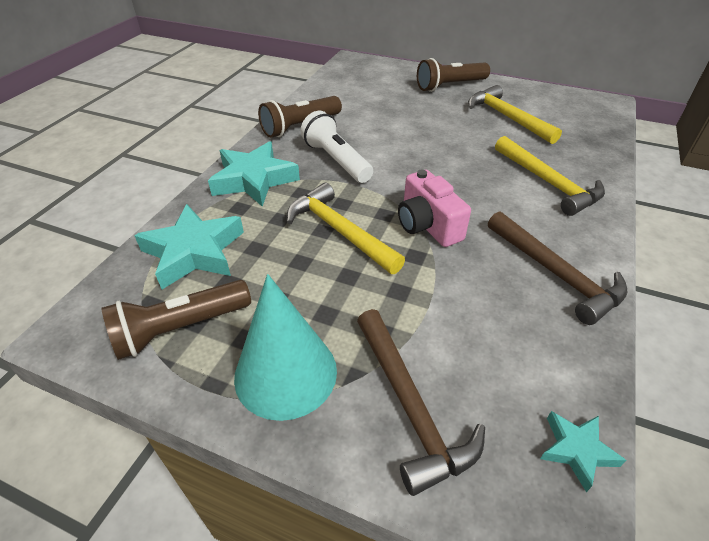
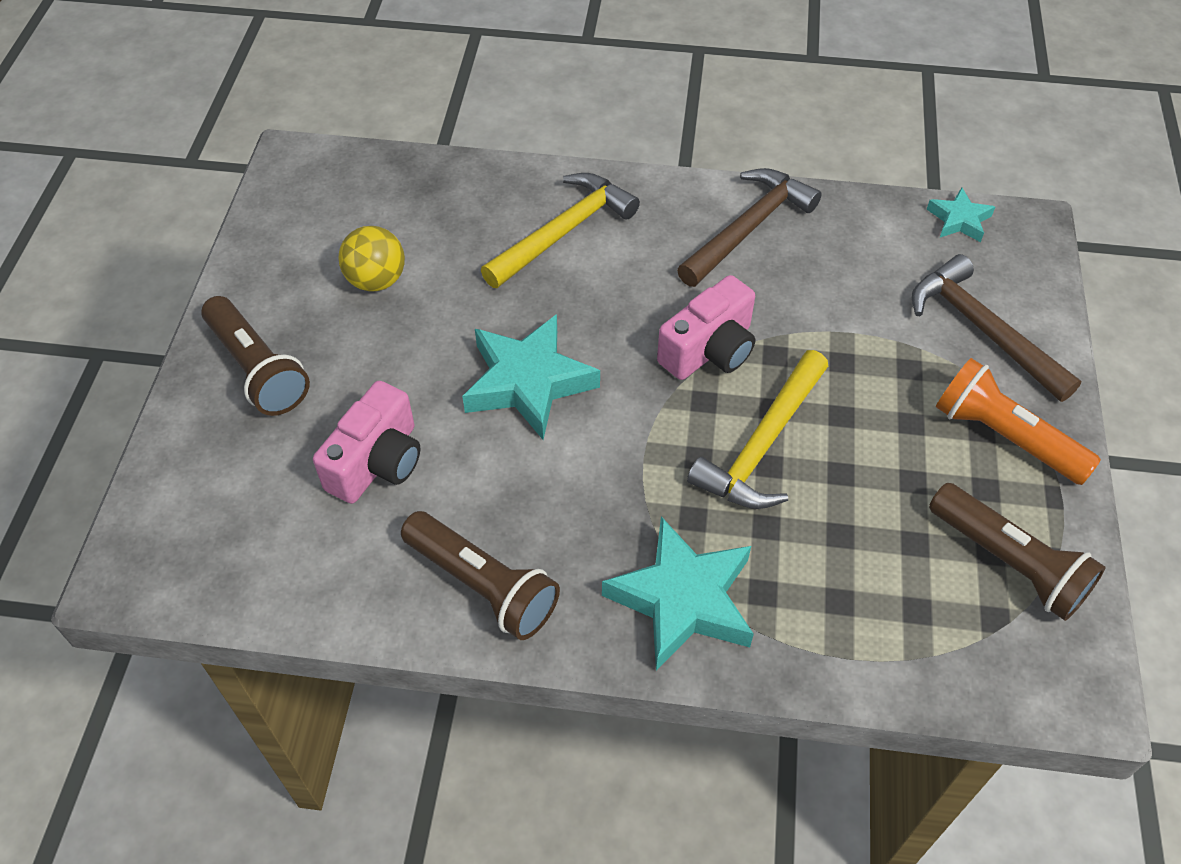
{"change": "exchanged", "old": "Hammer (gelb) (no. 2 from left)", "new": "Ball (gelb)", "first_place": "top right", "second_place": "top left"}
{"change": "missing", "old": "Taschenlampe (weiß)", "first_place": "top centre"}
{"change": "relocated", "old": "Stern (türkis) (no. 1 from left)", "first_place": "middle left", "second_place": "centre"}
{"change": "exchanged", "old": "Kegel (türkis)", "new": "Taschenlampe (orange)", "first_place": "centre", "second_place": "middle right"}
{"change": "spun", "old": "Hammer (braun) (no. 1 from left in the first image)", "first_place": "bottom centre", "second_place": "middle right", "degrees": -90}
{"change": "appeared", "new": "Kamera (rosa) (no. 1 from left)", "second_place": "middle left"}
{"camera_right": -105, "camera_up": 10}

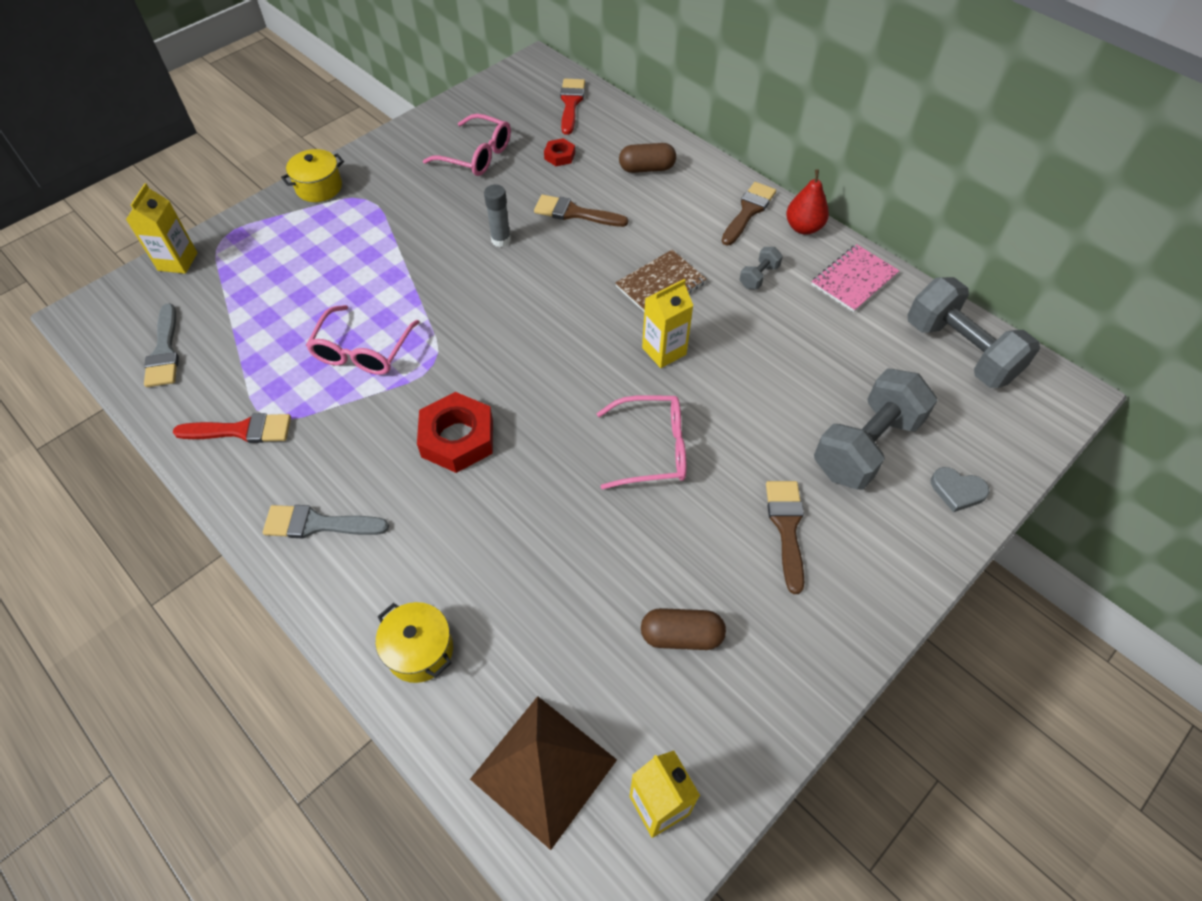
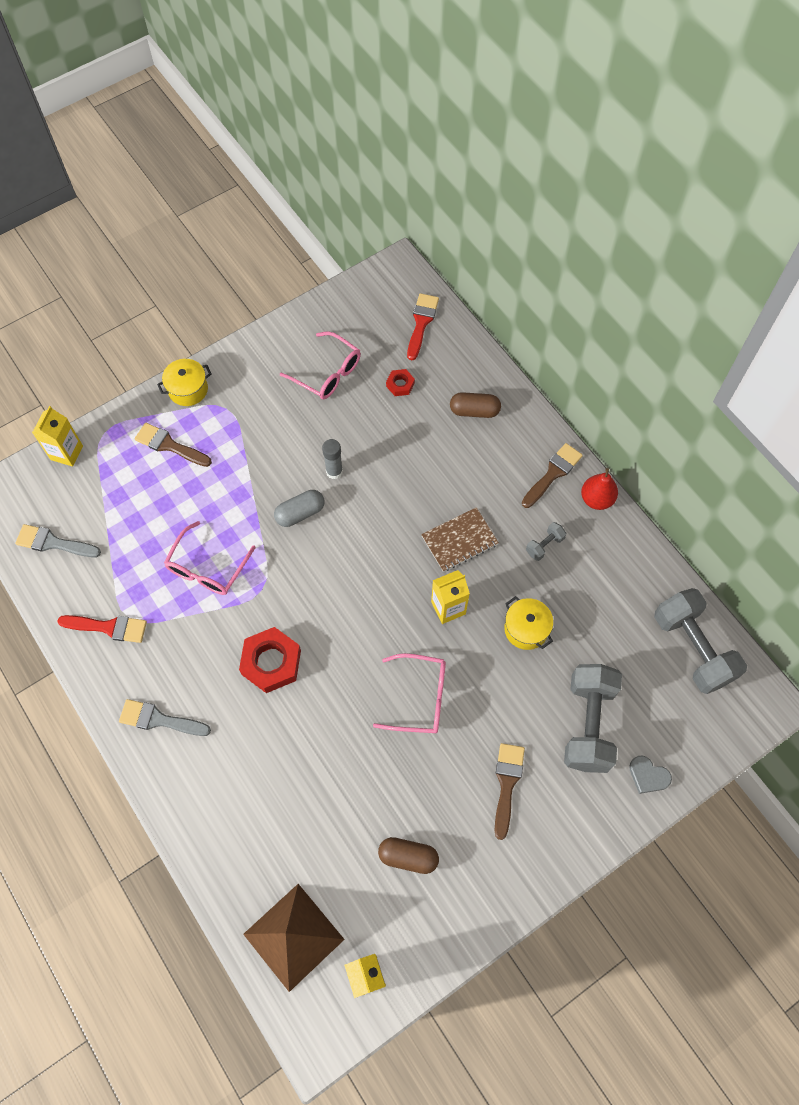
{"change": "relocated", "old": "Pinsel (braun) (no. 1 from left)", "first_place": "top centre", "second_place": "middle left"}
{"change": "missing", "old": "Notizbuch (rosa)", "first_place": "top right"}
{"change": "spun", "old": "Pinsel (grau) (no. 1 from left)", "first_place": "middle left", "second_place": "middle left", "degrees": 105}
{"change": "spun", "old": "Hantel (grau) (no. 2 from left)", "first_place": "middle right", "second_place": "middle right", "degrees": -45}
{"change": "relocated", "old": "Kochtopf (gelb) (no. 2 from left)", "first_place": "bottom centre", "second_place": "centre"}
{"change": "appeared", "new": "Kapsel (grau)", "second_place": "centre"}
{"camera_right": 10, "camera_up": 10}

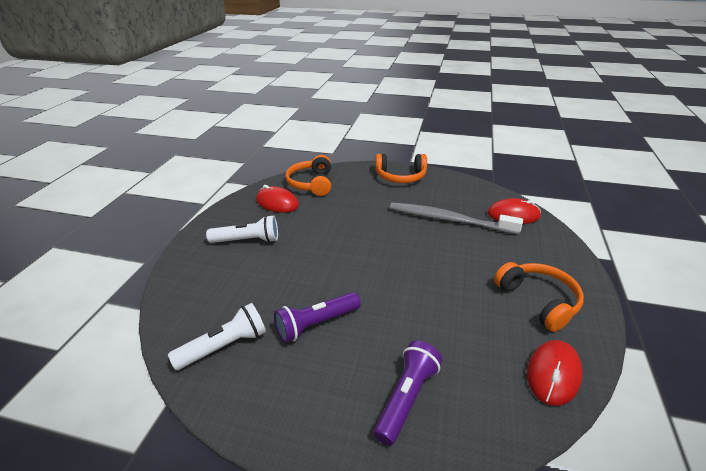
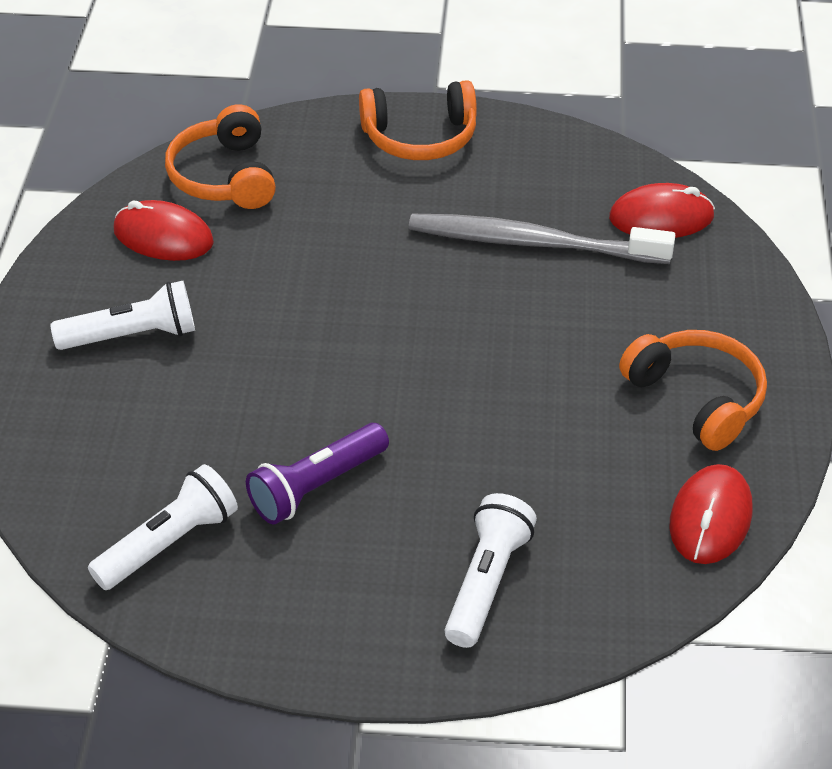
{"change": "colour", "old": "Taschenlampe (lila) (no. 2 from left)", "new": "Taschenlampe (weiß) (no. 3 from left)", "first_place": "bottom centre", "second_place": "bottom centre"}
{"camera_right": -10, "camera_up": 10}

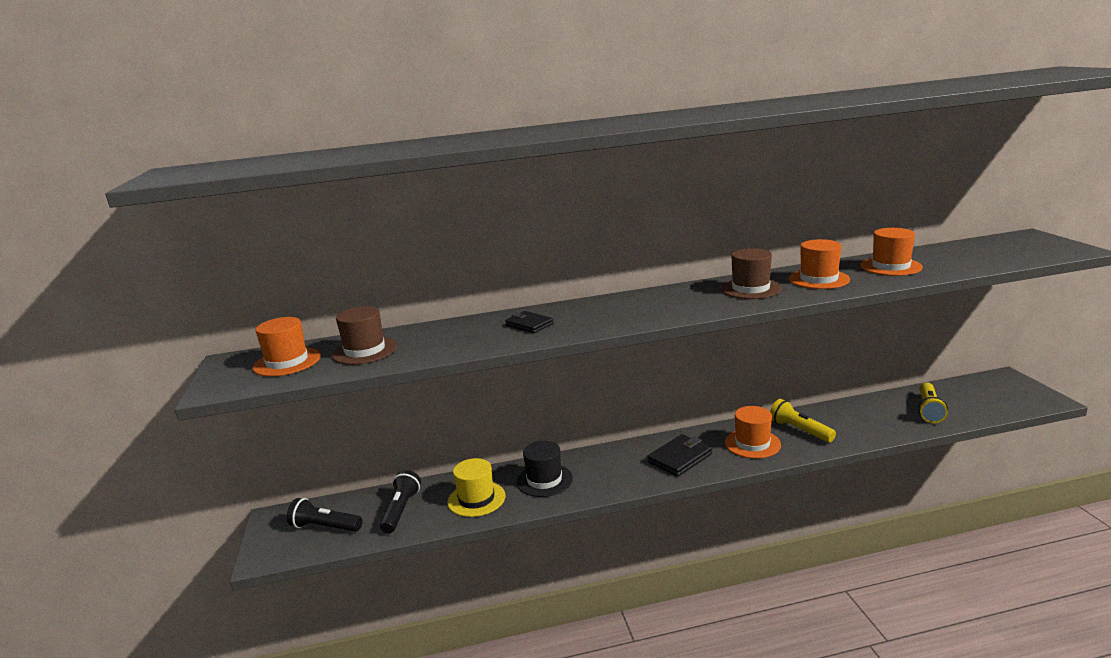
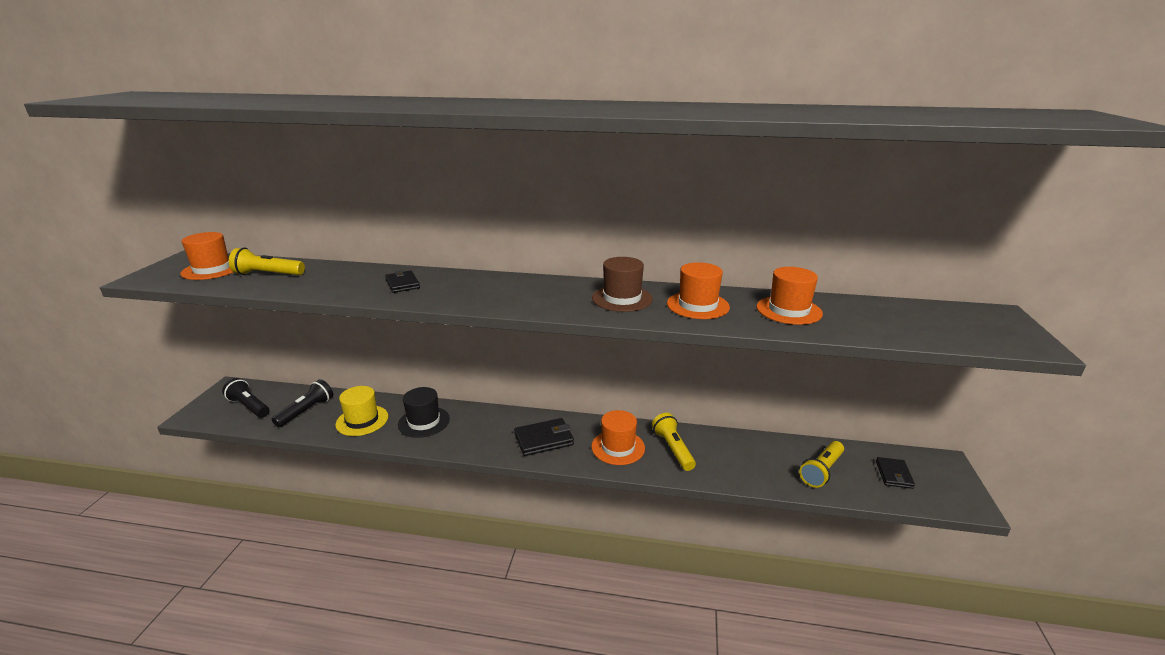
{"change": "exchanged", "old": "Hut (braun) (no. 1 from left)", "new": "Taschenlampe (gelb) (no. 1 from left)", "first_place": "middle left", "second_place": "middle left"}
{"change": "appeared", "new": "Geldbörse (schwarz) (no. 3 from left)", "second_place": "bottom right"}
{"camera_right": 20, "camera_up": 5}

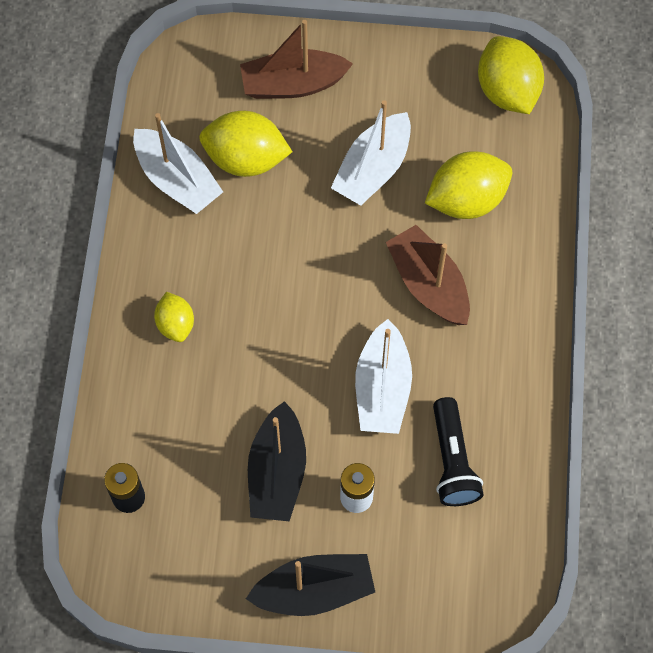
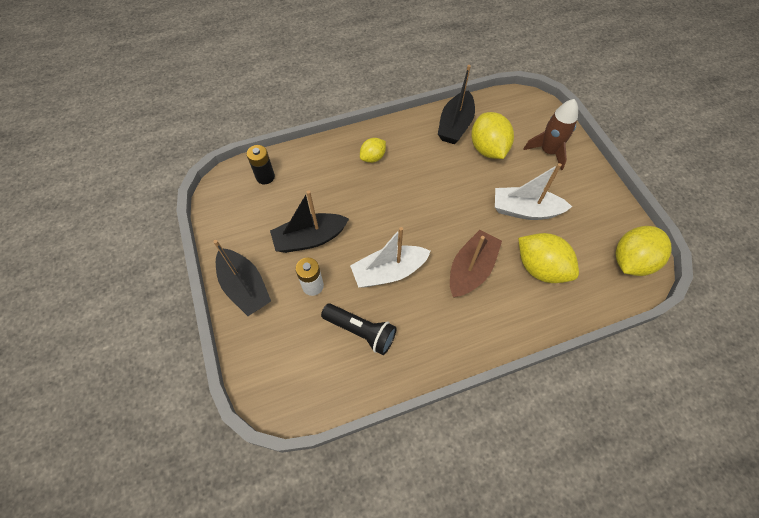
{"change": "exchanged", "old": "Boot (braun) (no. 1 from left)", "new": "Rakete (braun)", "first_place": "top centre", "second_place": "top right"}
{"change": "colour", "old": "Boot (weiß) (no. 1 from left)", "new": "Boot (schwarz) (no. 3 from left)", "first_place": "top left", "second_place": "top centre"}
{"change": "spun", "old": "Taschenlampe (schwarz)", "first_place": "bottom right", "second_place": "centre", "degrees": -120}
{"camera_right": 65, "camera_up": -5}

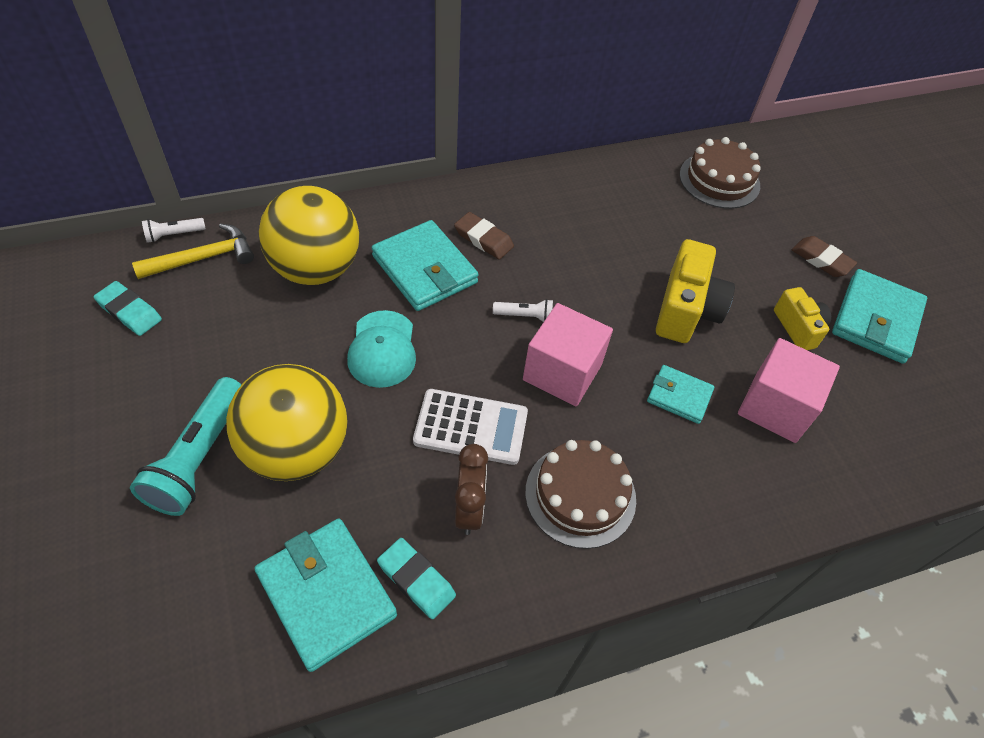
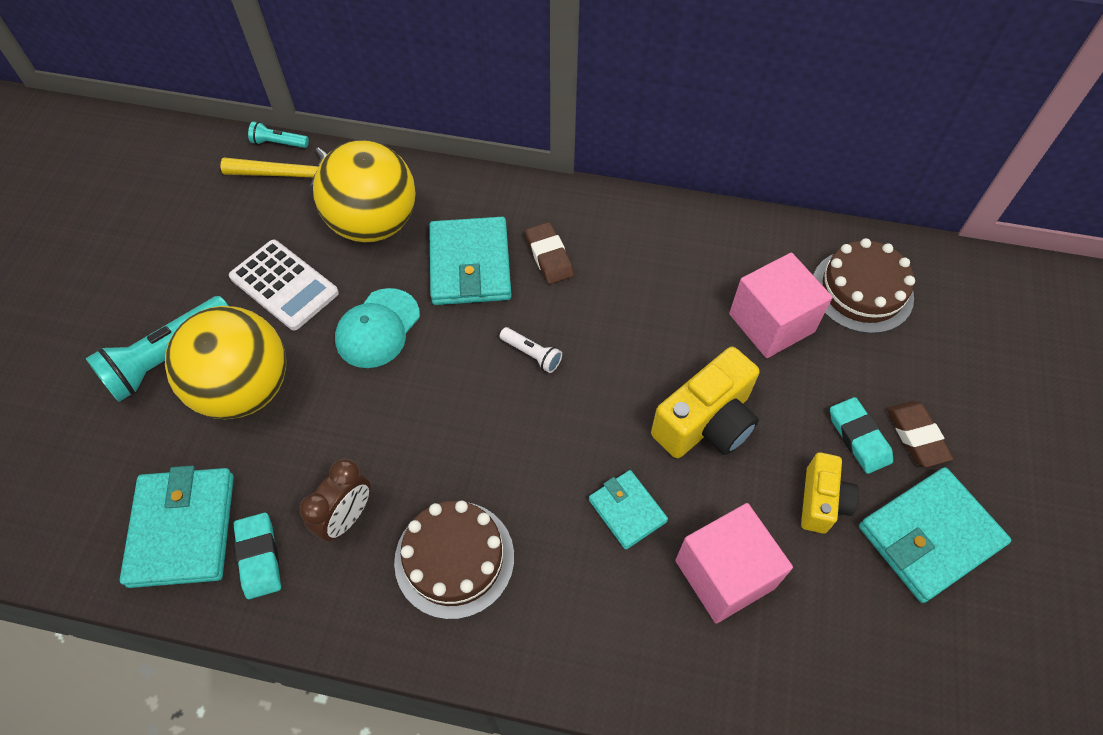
{"change": "colour", "old": "Taschenlampe (weiß) (no. 1 from left)", "new": "Taschenlampe (türkis) (no. 2 from left)", "first_place": "top left", "second_place": "top left"}
{"change": "relocated", "old": "Radiergummi (türkis) (no. 1 from left in the first image)", "new": "Radiergummi (türkis) (no. 2 from left)", "first_place": "middle left", "second_place": "middle right"}
{"change": "relocated", "old": "Kubus (rosa) (no. 1 from left in the first image)", "new": "Kubus (rosa) (no. 2 from left)", "first_place": "centre", "second_place": "middle right"}
{"change": "relocated", "old": "Taschenrechner (weiß)", "first_place": "centre", "second_place": "middle left"}
{"camera_right": 35, "camera_up": 5}

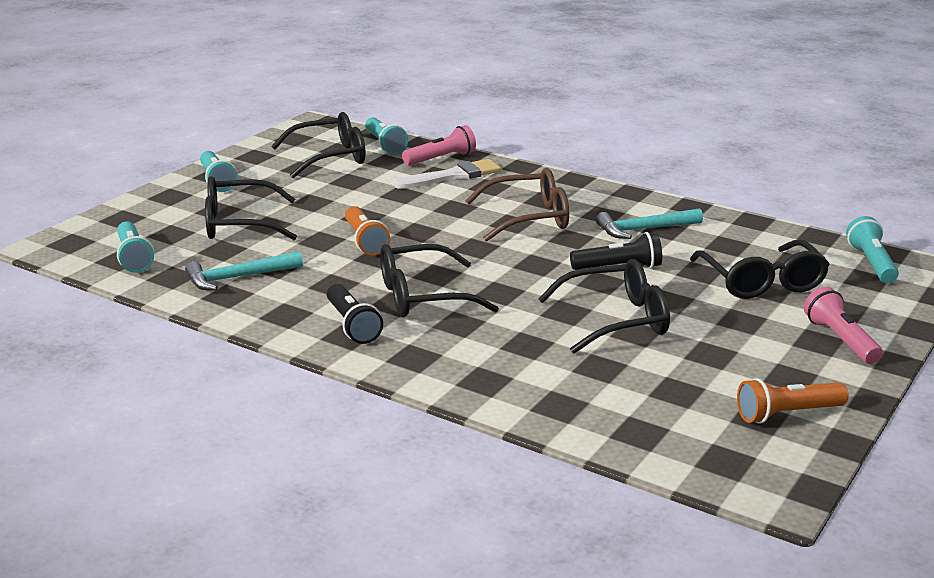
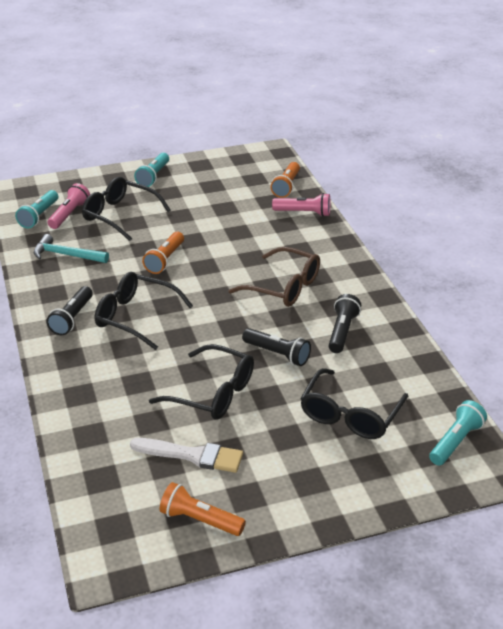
{"change": "missing", "old": "Brille (schwarz) (no. 2 from left)", "first_place": "top centre"}
{"change": "colour", "old": "Taschenlampe (türkis) (no. 3 from left)", "new": "Taschenlampe (orange) (no. 3 from left)", "first_place": "top centre", "second_place": "top centre"}
{"change": "relocated", "old": "Pinsel (weiß)", "first_place": "top centre", "second_place": "bottom centre"}
{"change": "exchanged", "old": "Hammer (türkis) (no. 2 from left)", "new": "Taschenlampe (schwarz) (no. 3 from left)", "first_place": "middle right", "second_place": "middle right"}
{"change": "relocated", "old": "Taschenlampe (rosa) (no. 2 from left in the first image)", "new": "Taschenlampe (rosa) (no. 1 from left)", "first_place": "middle right", "second_place": "top left"}
{"camera_right": 40, "camera_up": 10}

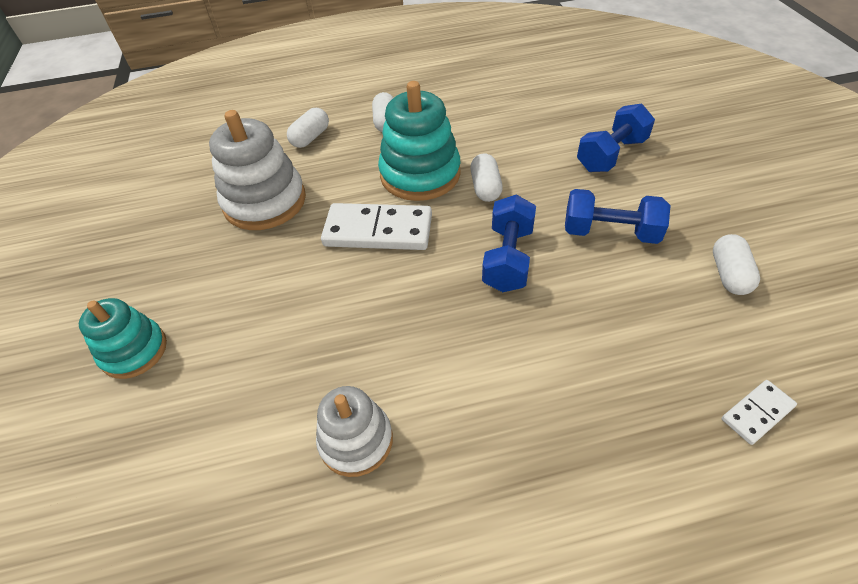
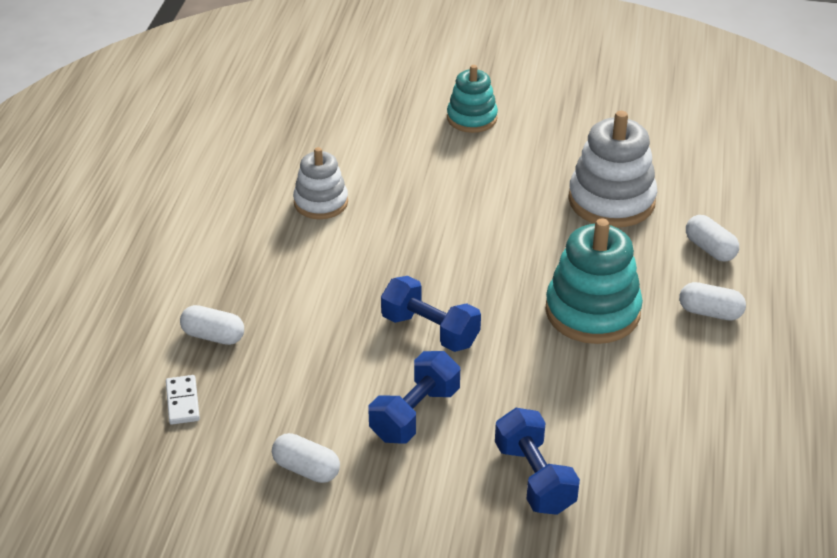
{"change": "relocated", "old": "Kapsel (weiß) (no. 3 from left in the first image)", "new": "Kapsel (weiß) (no. 1 from left)", "first_place": "top centre", "second_place": "middle left"}
{"change": "missing", "old": "Dominostein (weiß) (no. 1 from left)", "first_place": "centre"}
{"camera_right": 110, "camera_up": -10}

